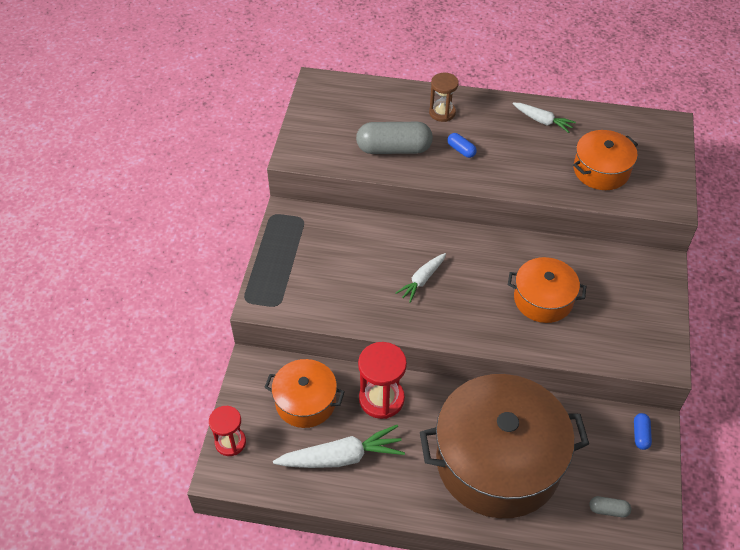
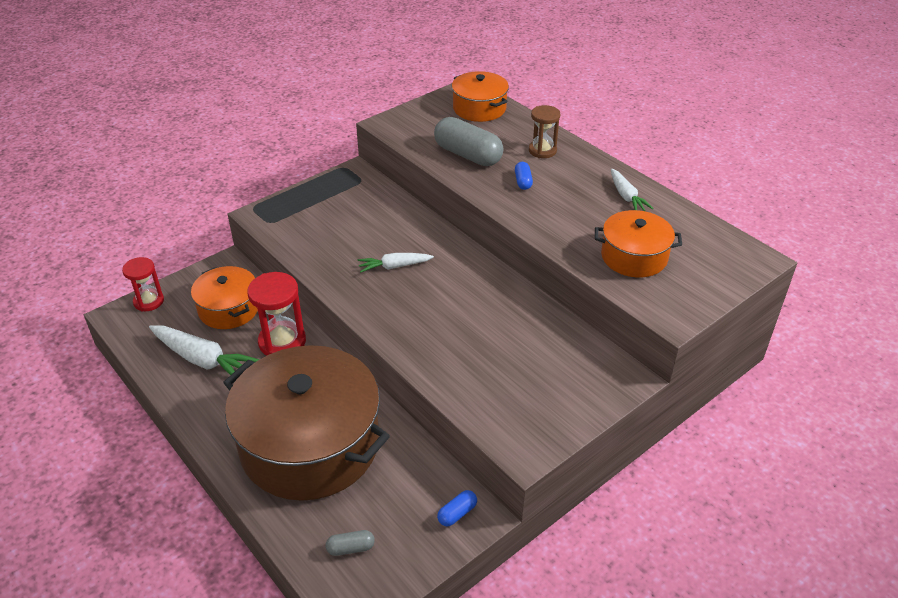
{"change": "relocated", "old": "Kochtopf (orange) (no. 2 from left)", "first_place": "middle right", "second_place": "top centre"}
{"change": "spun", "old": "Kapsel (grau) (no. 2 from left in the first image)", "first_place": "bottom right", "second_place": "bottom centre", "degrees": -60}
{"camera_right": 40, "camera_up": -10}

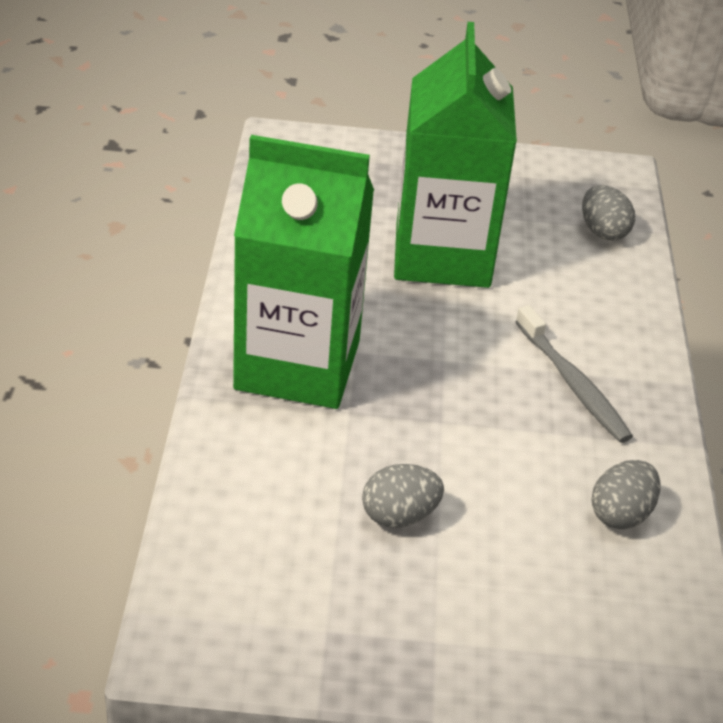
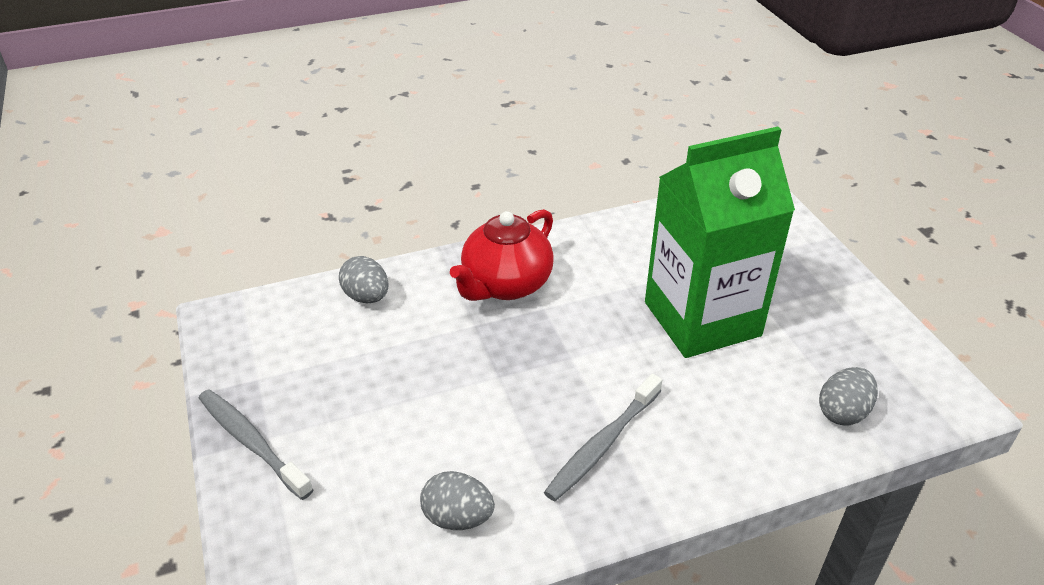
{"change": "exchanged", "old": "Getränkekarton (grün) (no. 1 from left)", "new": "Teekanne (rot)", "first_place": "centre", "second_place": "centre"}
{"change": "relocated", "old": "Ei (grau) (no. 1 from left)", "first_place": "bottom centre", "second_place": "centre"}
{"change": "appeared", "new": "Zahnbürste (grau) (no. 1 from left)", "second_place": "bottom left"}
{"camera_right": 70, "camera_up": 0}

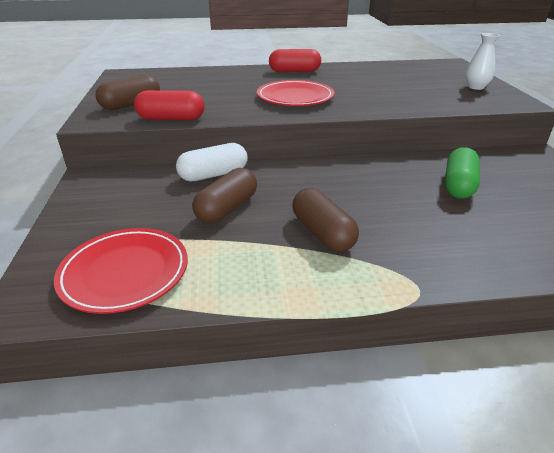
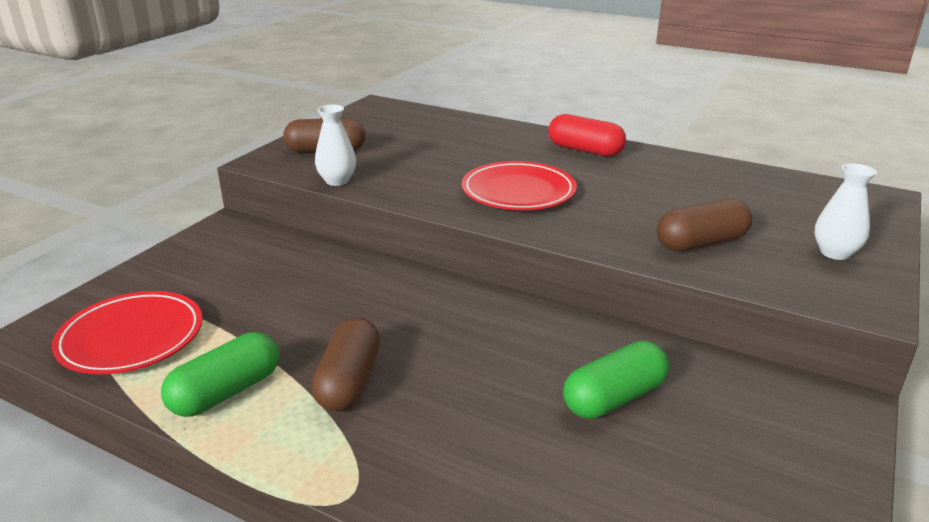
{"change": "exchanged", "old": "Kapsel (rot) (no. 1 from left)", "new": "Vase (weiß) (no. 1 from left)", "first_place": "top left", "second_place": "top centre"}
{"change": "missing", "old": "Kapsel (weiß)", "first_place": "centre"}
{"change": "relocated", "old": "Kapsel (braun) (no. 2 from left in the first image)", "new": "Kapsel (braun) (no. 3 from left)", "first_place": "centre", "second_place": "middle right"}
{"change": "appeared", "new": "Kapsel (grün) (no. 1 from left)", "second_place": "bottom left"}
{"camera_right": 35, "camera_up": -5}

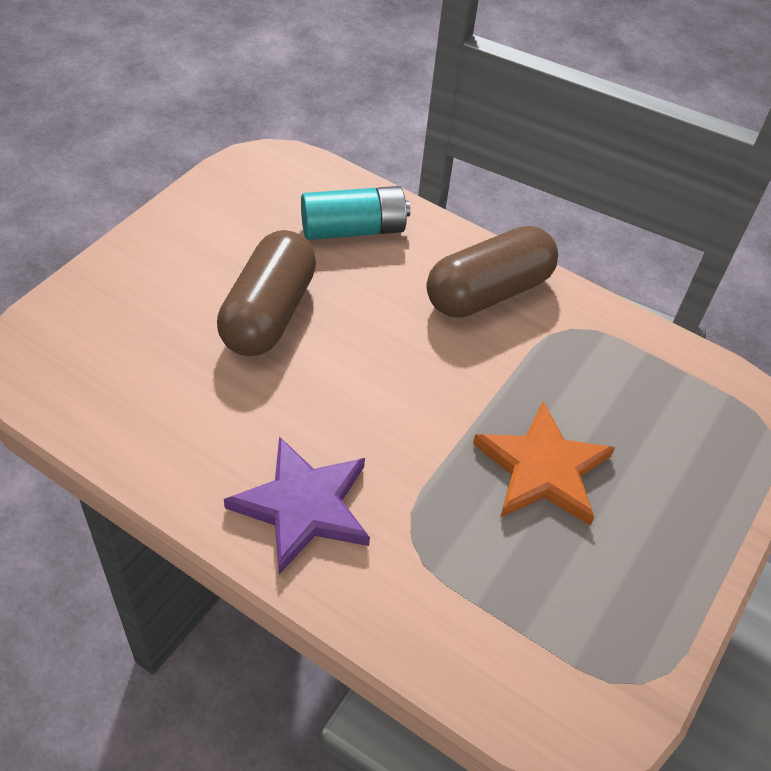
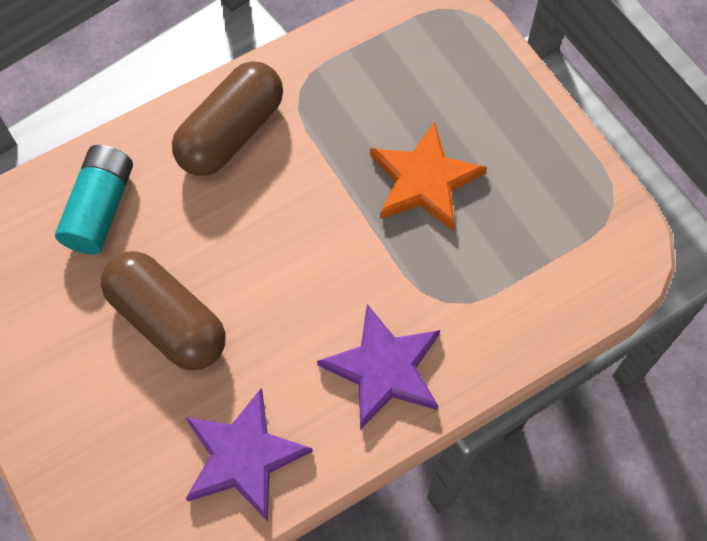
{"change": "spun", "old": "Kapsel (braun) (no. 2 from left)", "first_place": "centre", "second_place": "top left", "degrees": 45}
{"change": "appeared", "new": "Stern (lila) (no. 1 from left)", "second_place": "bottom centre"}
{"camera_right": -60, "camera_up": 15}

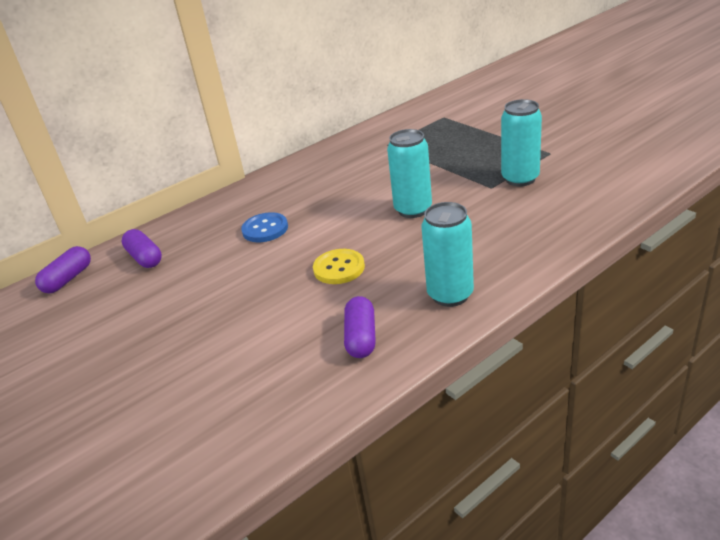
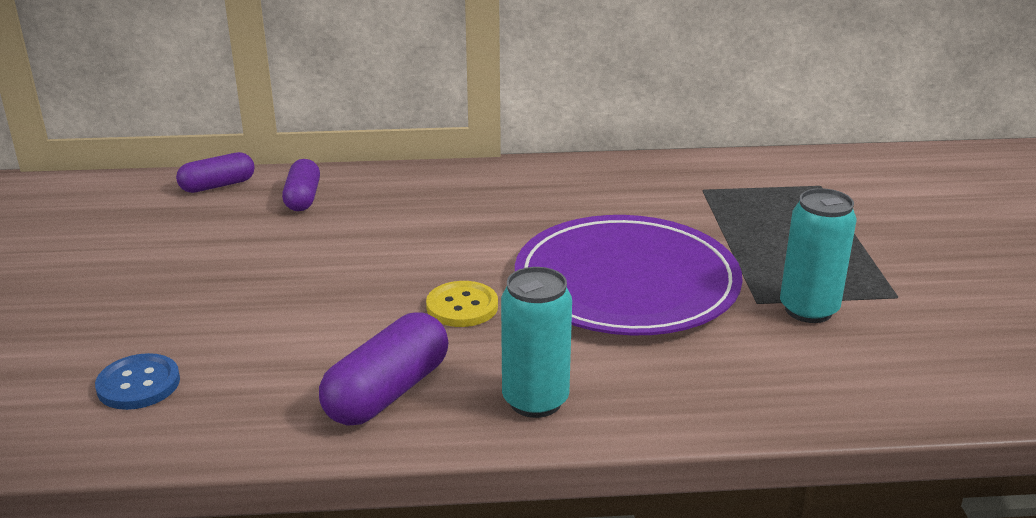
{"change": "exchanged", "old": "Dose (türkis) (no. 1 from left)", "new": "Teller (lila)", "first_place": "top centre", "second_place": "centre"}
{"change": "relocated", "old": "Knopf (blau)", "first_place": "centre", "second_place": "bottom left"}
{"change": "size", "old": "Kapsel (lila) (no. 3 from left)", "first_place": "centre", "second_place": "bottom centre", "factor": 1.54}
{"camera_right": 30, "camera_up": -5}

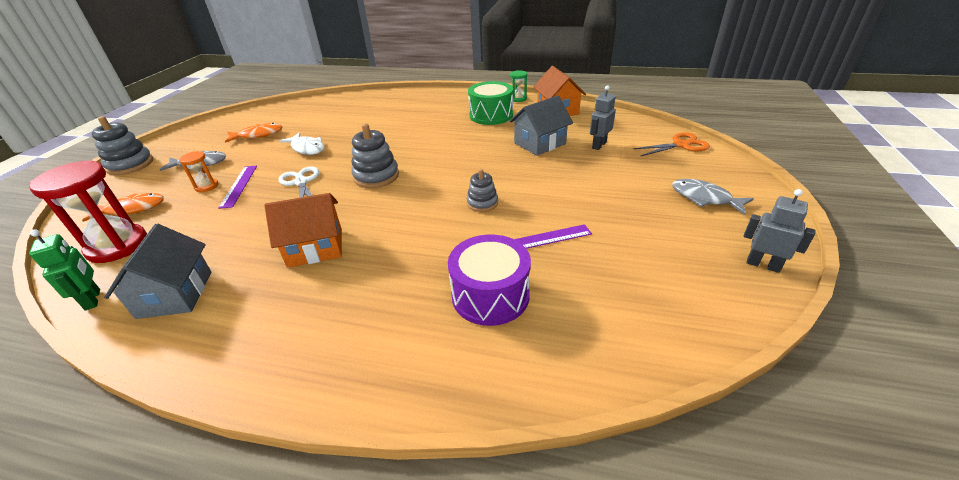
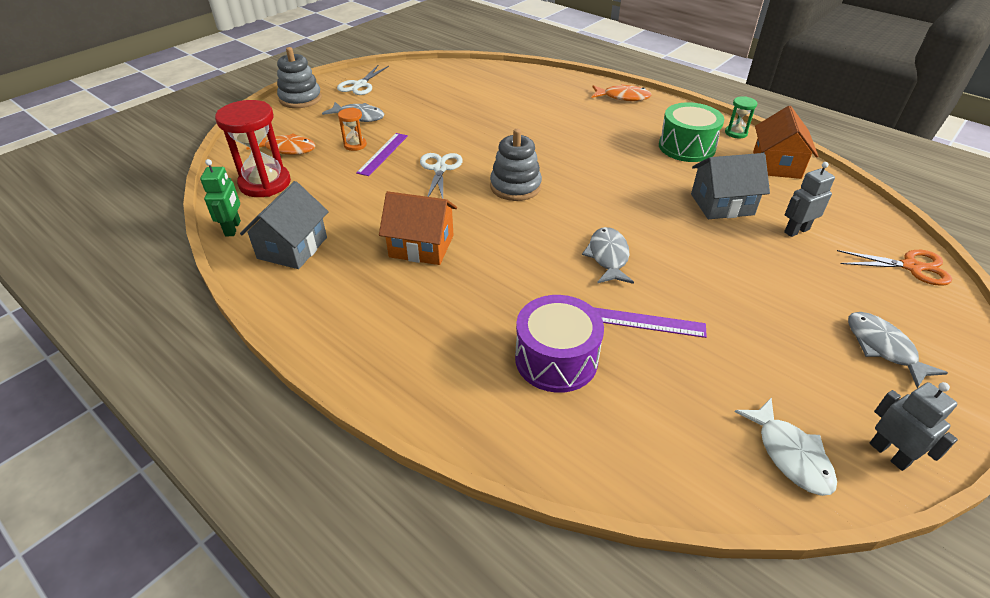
{"change": "relocated", "old": "Fisch (orange) (no. 2 from left)", "first_place": "top left", "second_place": "top centre"}
{"change": "relocated", "old": "Fisch (weiß)", "first_place": "top left", "second_place": "bottom right"}
{"change": "exchanged", "old": "Stapelspielzeug (grau) (no. 3 from left)", "new": "Fisch (grau) (no. 2 from left)", "first_place": "centre", "second_place": "centre"}
{"change": "appeared", "new": "Schere (weiß) (no. 1 from left)", "second_place": "top centre"}
{"camera_right": 25, "camera_up": 5}

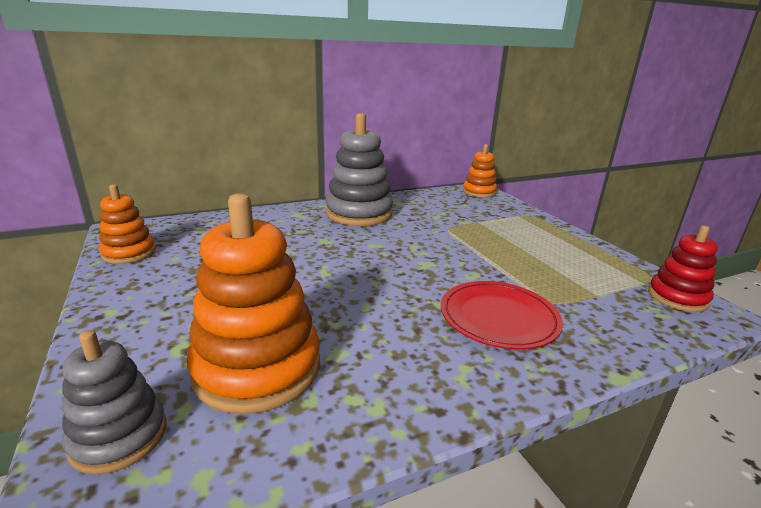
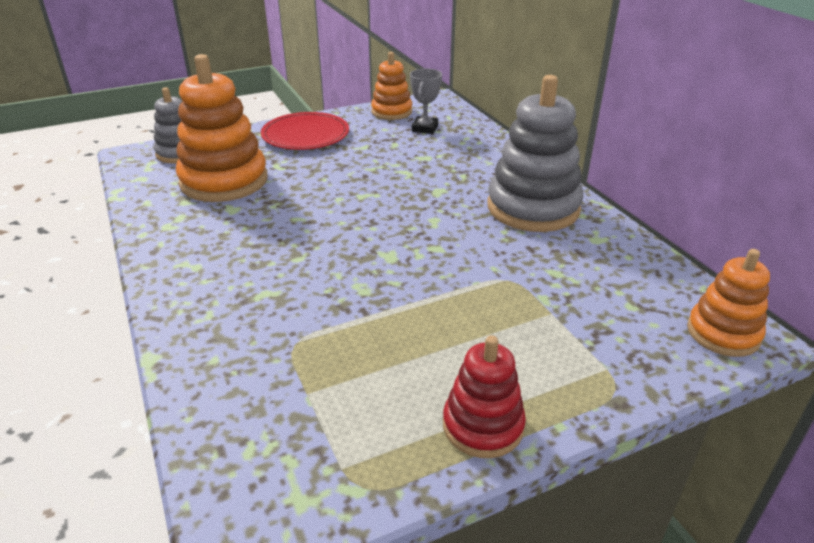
{"change": "relocated", "old": "Stapelspielzeug (rot)", "first_place": "middle right", "second_place": "bottom centre"}
{"change": "relocated", "old": "Teller (rot)", "first_place": "centre", "second_place": "top centre"}
{"change": "appeared", "new": "Pokal (grau)", "second_place": "top centre"}
{"camera_right": 90, "camera_up": 10}

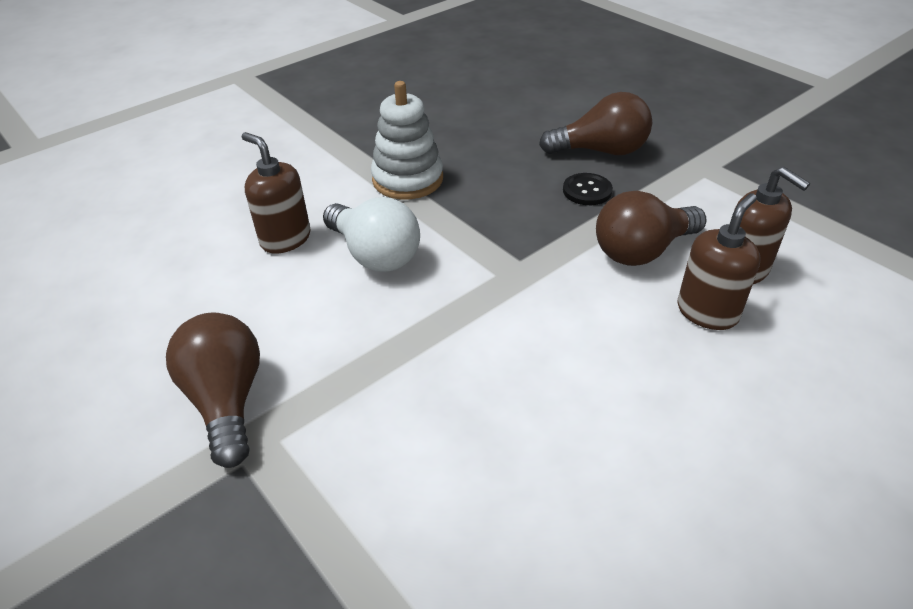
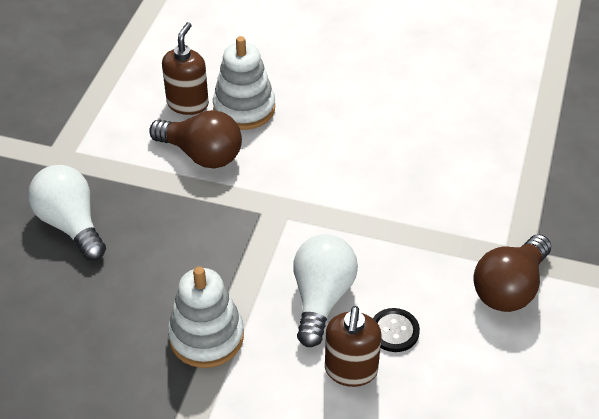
{"change": "colour", "old": "Glühbirne (braun) (no. 2 from left)", "new": "Glühbirne (weiß) (no. 1 from left)", "first_place": "top centre", "second_place": "middle left"}
{"change": "relocated", "old": "Knopf (schwarz)", "first_place": "top centre", "second_place": "bottom centre"}
{"change": "exchanged", "old": "Seifenspender (braun) (no. 2 from left)", "new": "Stapelspielzeug (weiß) (no. 2 from left)", "first_place": "middle right", "second_place": "top centre"}
{"camera_right": -125, "camera_up": 5}

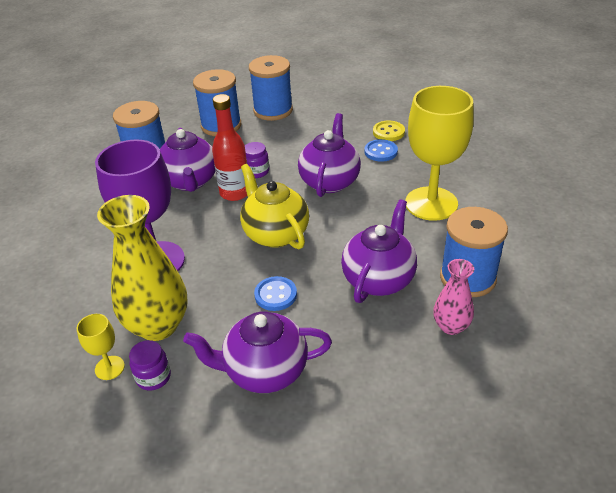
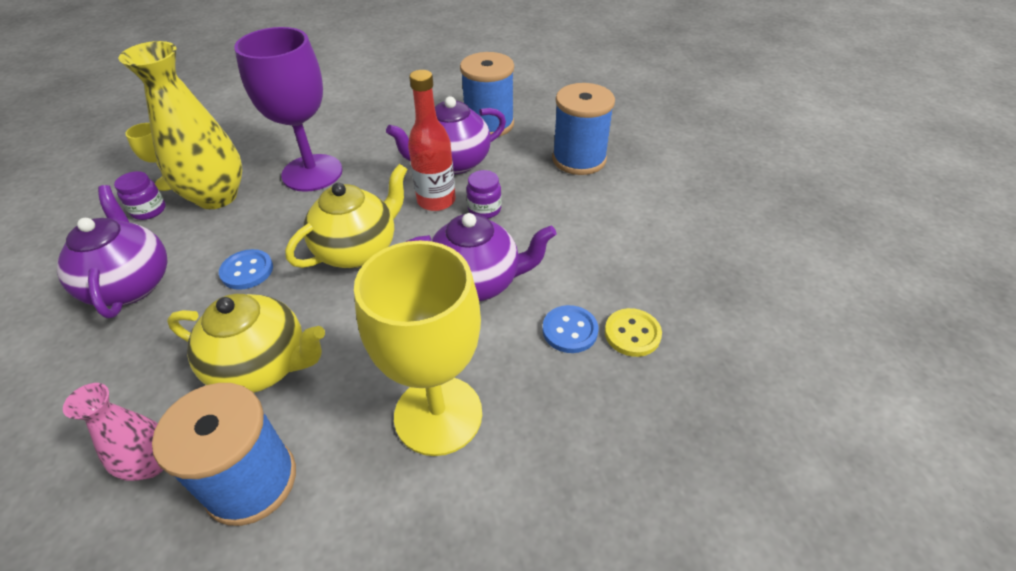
{"change": "missing", "old": "Garnrolle (blau) (no. 3 from left)", "first_place": "top centre"}
{"change": "colour", "old": "Teekanne (lila) (no. 4 from left)", "new": "Teekanne (gelb) (no. 1 from left)", "first_place": "centre", "second_place": "middle left"}
{"camera_right": 75, "camera_up": 5}

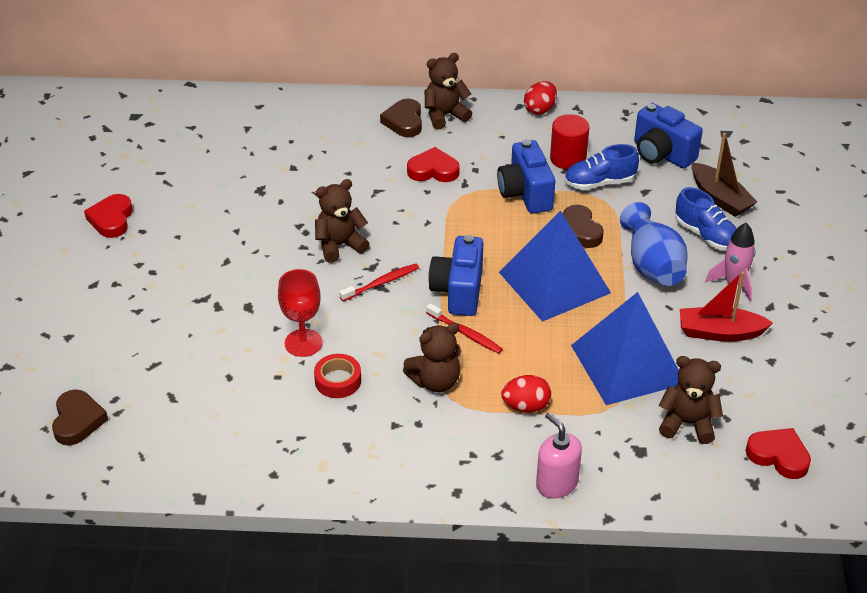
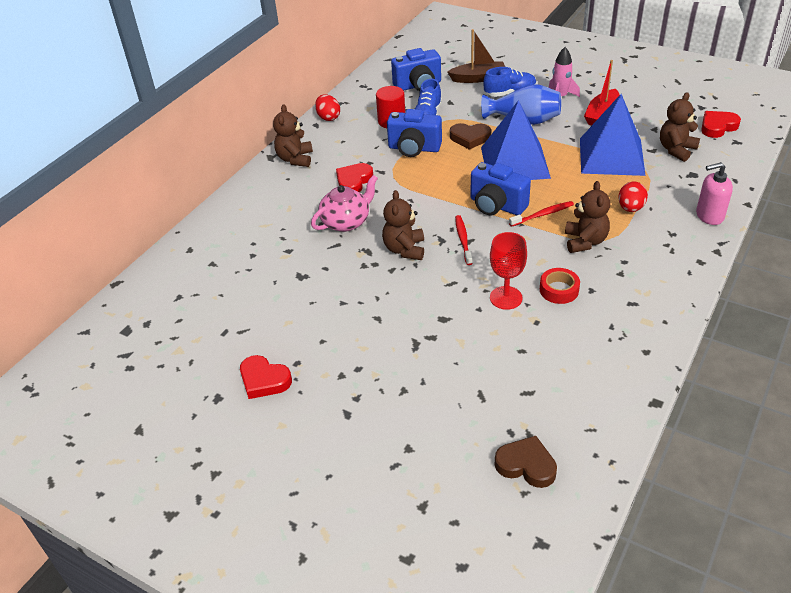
{"change": "missing", "old": "Herz (braun) (no. 2 from left)", "first_place": "top centre"}
{"change": "appeared", "new": "Teekanne (rosa)", "second_place": "centre"}
{"camera_right": -60, "camera_up": 0}

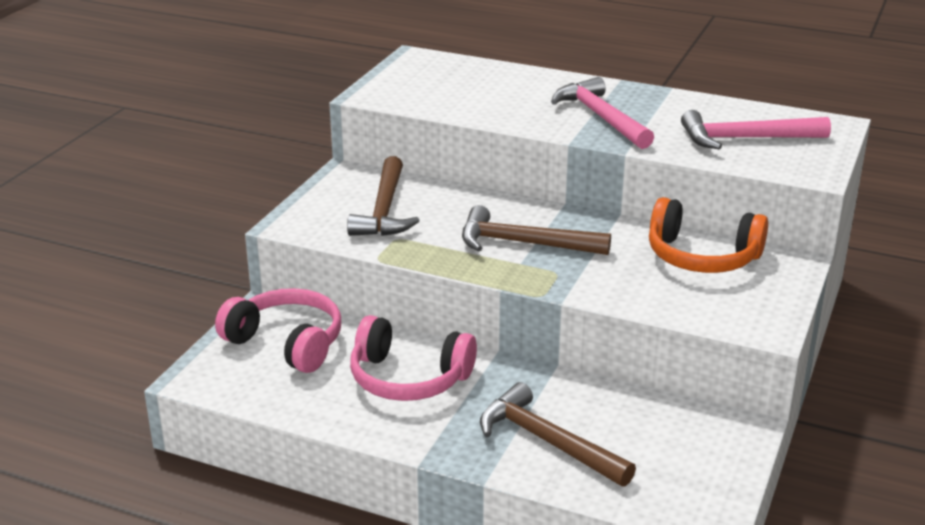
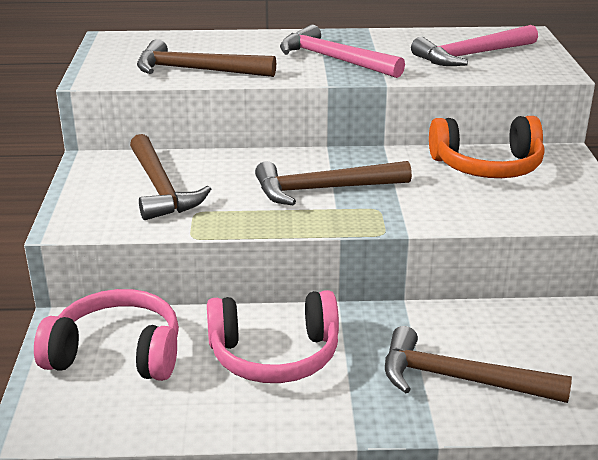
{"change": "appeared", "new": "Hammer (braun) (no. 2 from left)", "second_place": "top centre"}
{"camera_right": -25, "camera_up": 0}

